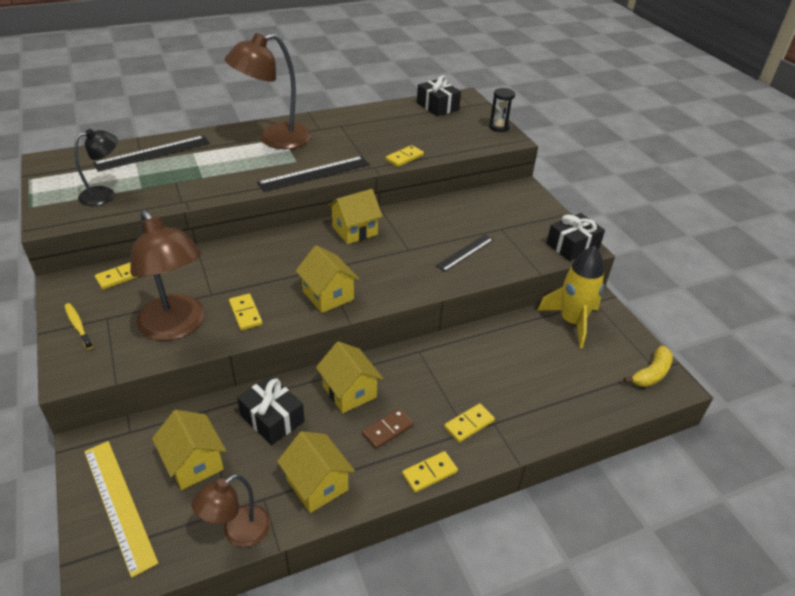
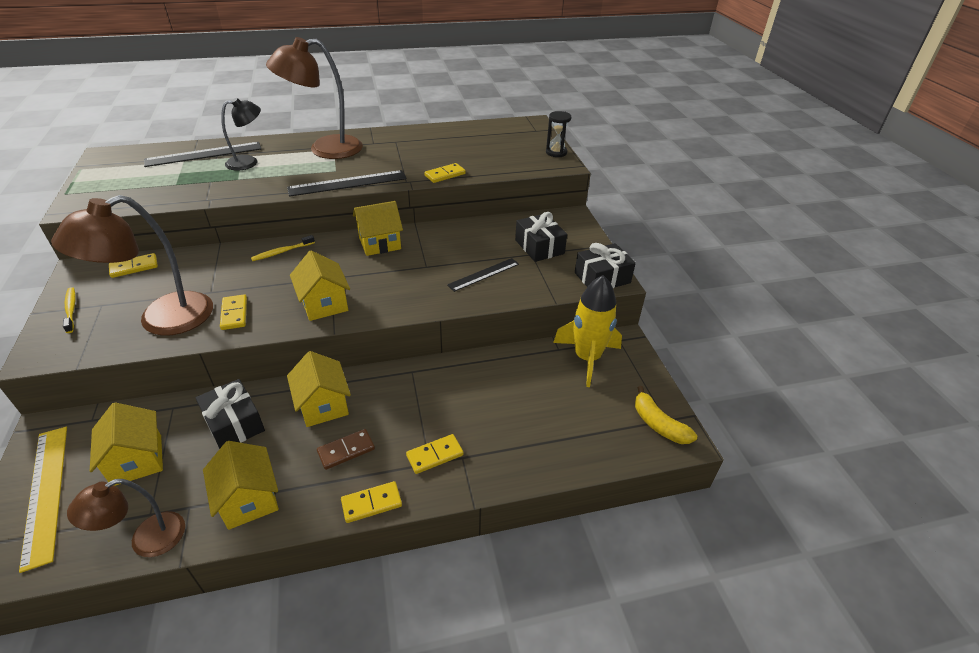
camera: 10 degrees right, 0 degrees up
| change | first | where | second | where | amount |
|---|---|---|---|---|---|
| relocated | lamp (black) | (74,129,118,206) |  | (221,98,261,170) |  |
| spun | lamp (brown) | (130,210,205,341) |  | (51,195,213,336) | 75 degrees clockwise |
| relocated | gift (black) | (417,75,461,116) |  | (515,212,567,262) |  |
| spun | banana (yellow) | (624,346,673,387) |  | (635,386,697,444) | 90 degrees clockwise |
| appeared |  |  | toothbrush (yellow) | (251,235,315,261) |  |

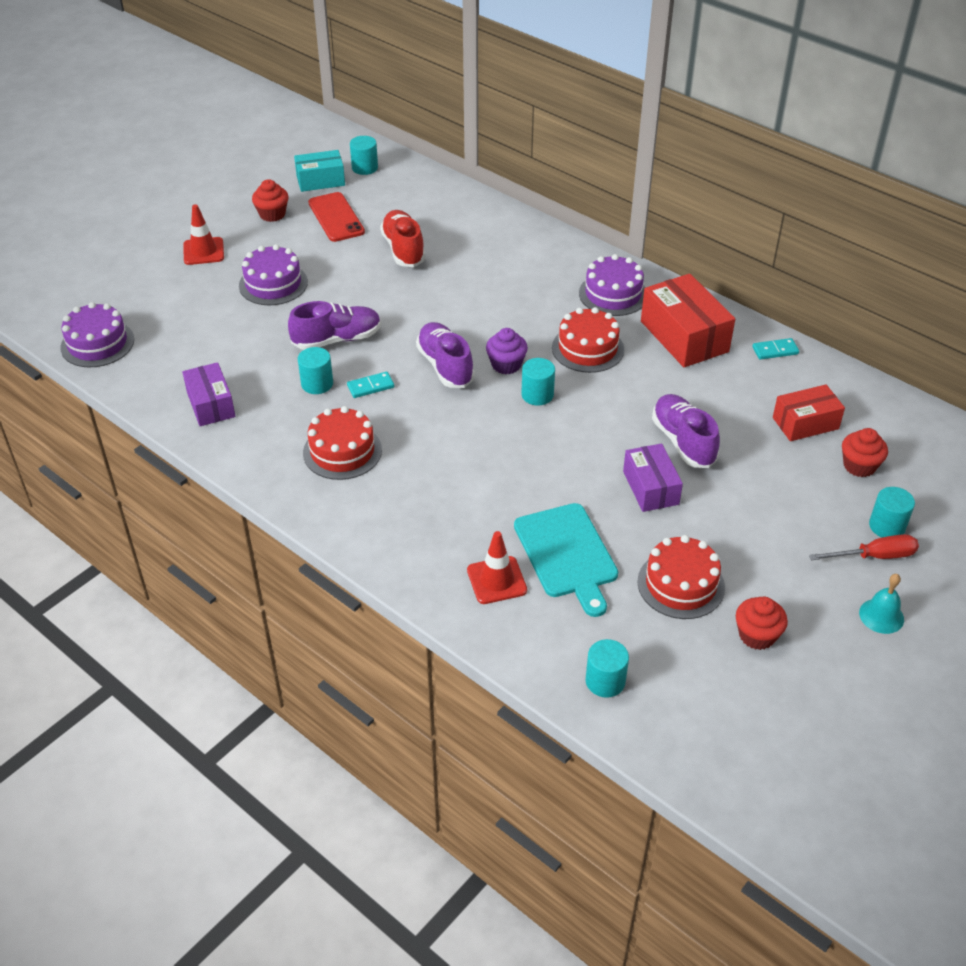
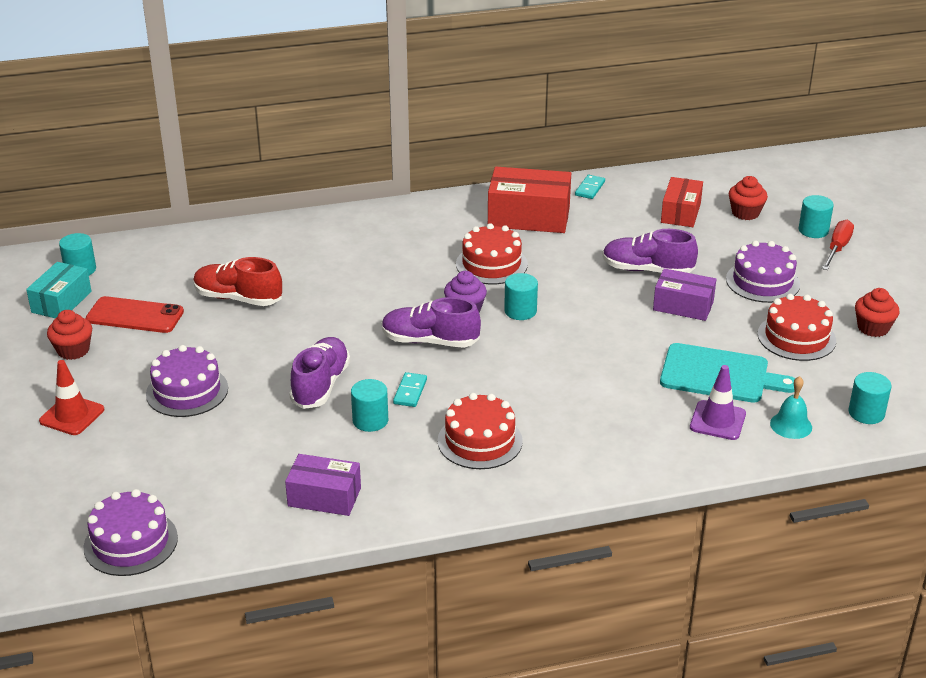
camera: 55 degrees left, 10 degrees down
| change | first | where | second | where | amount |
|---|---|---|---|---|---|
| colour | traffic cone (red) | (467,531,527,604) | traffic cone (purple) | (690,365,746,440) |  |
| relocated | cake (purple) | (579,254,646,316) |  | (726,241,800,303) |  |
| relocated | bell (turquoise) | (859,574,904,634) |  | (770,376,812,439) |  |

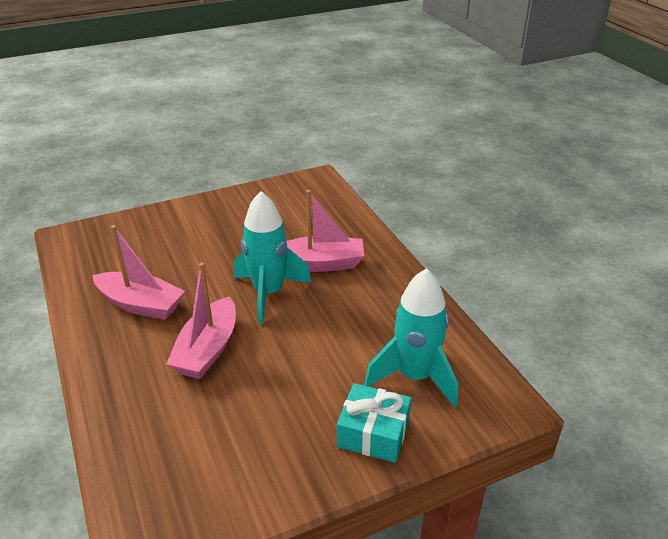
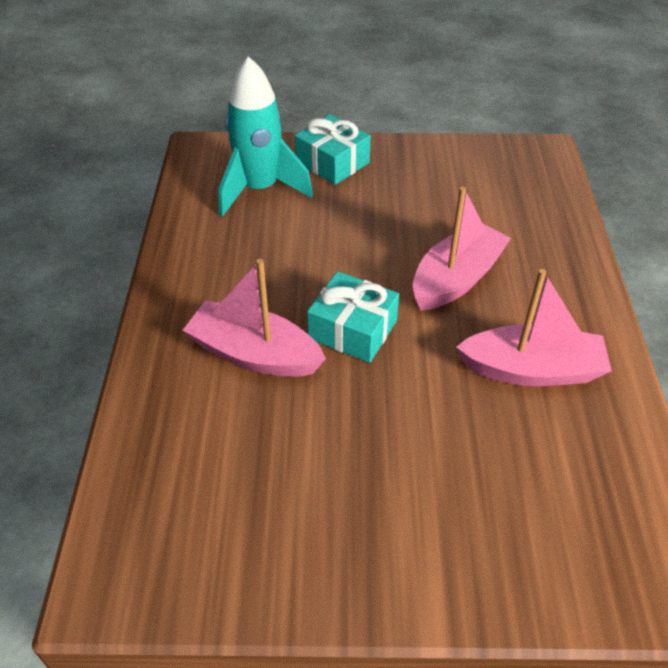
camera: 155 degrees left, 10 degrees up
| change | first | where | second | where | amount |
|---|---|---|---|---|---|
| spun | boat (pink) | (92,225,185,320) |  | (456,269,612,386) | 135 degrees clockwise |
| exchanged | rocket (turquoise) | (234,191,311,324) | gift (turquoise) | (307,271,399,363) |  |

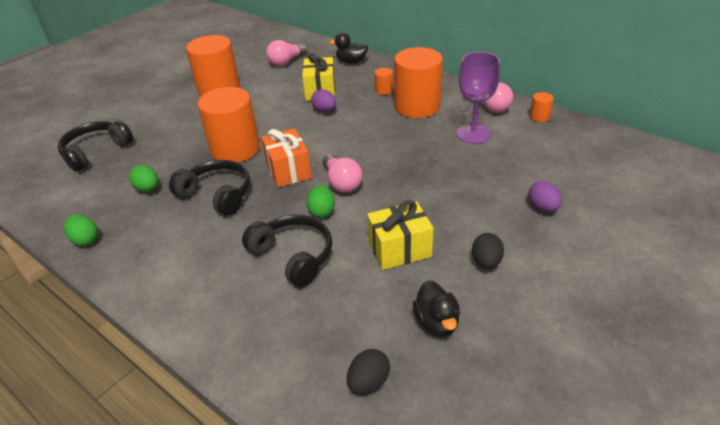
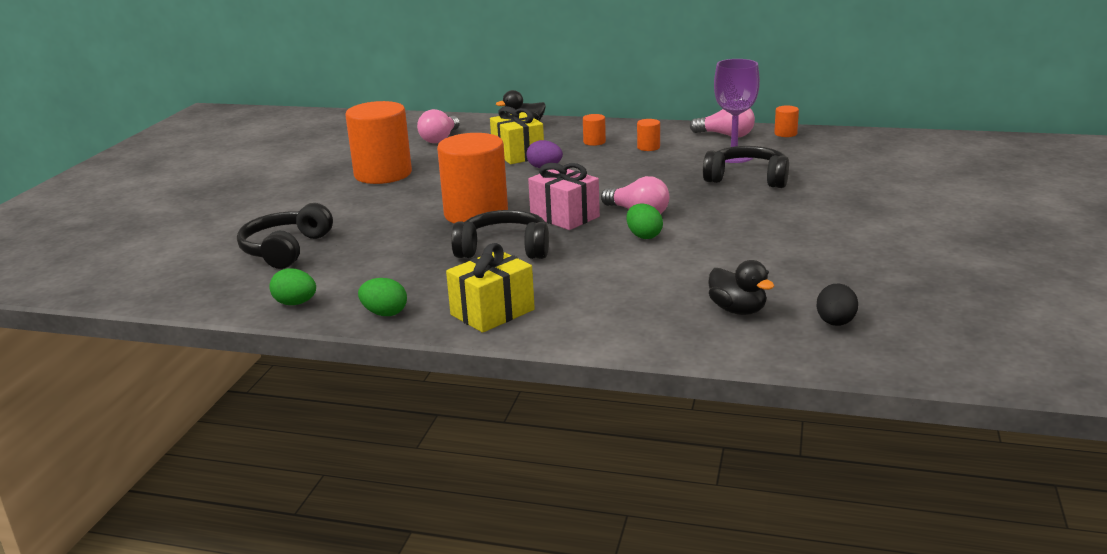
camera: 25 degrees left, 15 degrees down
| change | first | where | second | where | amount |
|---|---|---|---|---|---|
| relocated | egg (green) | (129,165,158,192) |  | (269,269,316,305) |  |
| relocated | headphones (black) | (242,214,332,287) |  | (703,146,789,188) |  |
| colour | gift (orange) | (261,128,312,187) | gift (pink) | (528,163,600,230) |  |
| relocated | gift (yellow) | (367,200,434,270) |  | (446,243,535,333) |  |
| size | cylinder (orange) | (394,47,443,118) |  | (637,119,660,151) | x0.41 |
| relocated | duck (black) | (413,280,460,337) |  | (708,260,774,315) |  |
| missing | egg (black) | (472,233,504,269) |  |  |  |
| missing | egg (purple) | (528,181,562,212) |  |  |  |

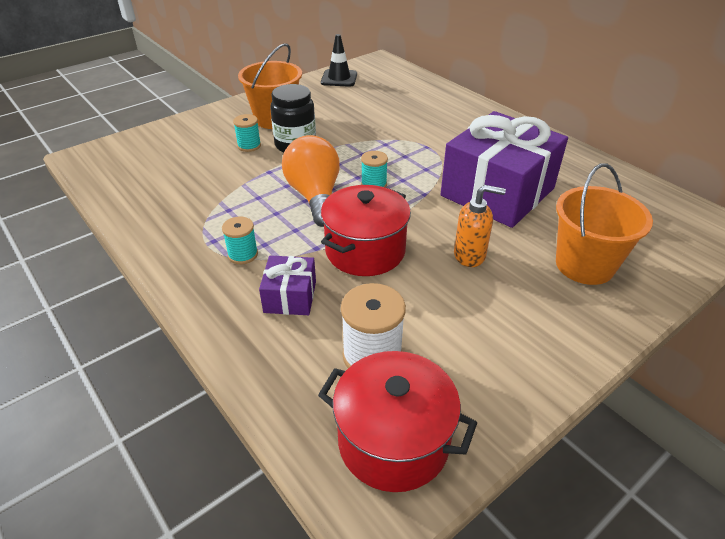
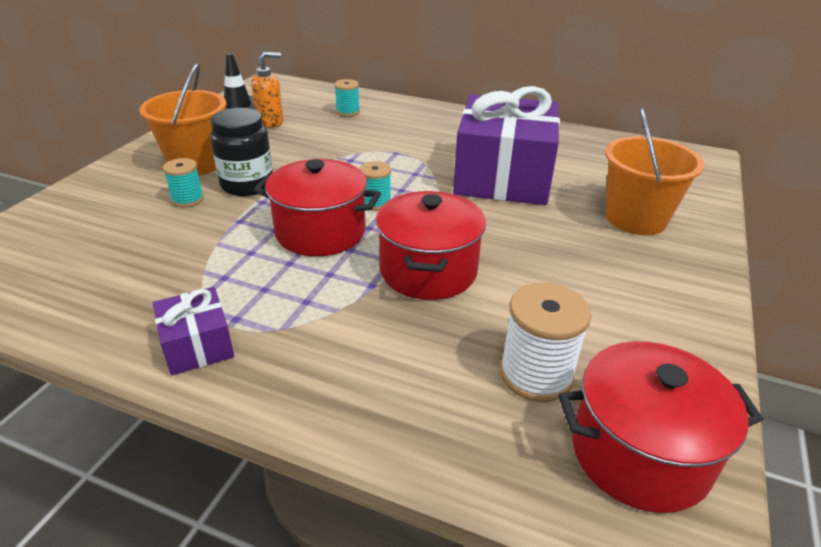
camera: 30 degrees left, 5 degrees down
| change | first | where | second | where | amount |
|---|---|---|---|---|---|
| relocated | spool (turquoise) | (222,217,258,264) |  | (334,79,360,117) |  |
| relocated | gift (purple) | (259,256,316,315) |  | (153,287,234,375) |  |
| exchanged | light bulb (orange) | (282,135,340,227) | pot (red) | (254,159,381,256) |  |
| relocated | soap dispenser (orange) | (454,185,506,267) |  | (251,52,283,128) |  |

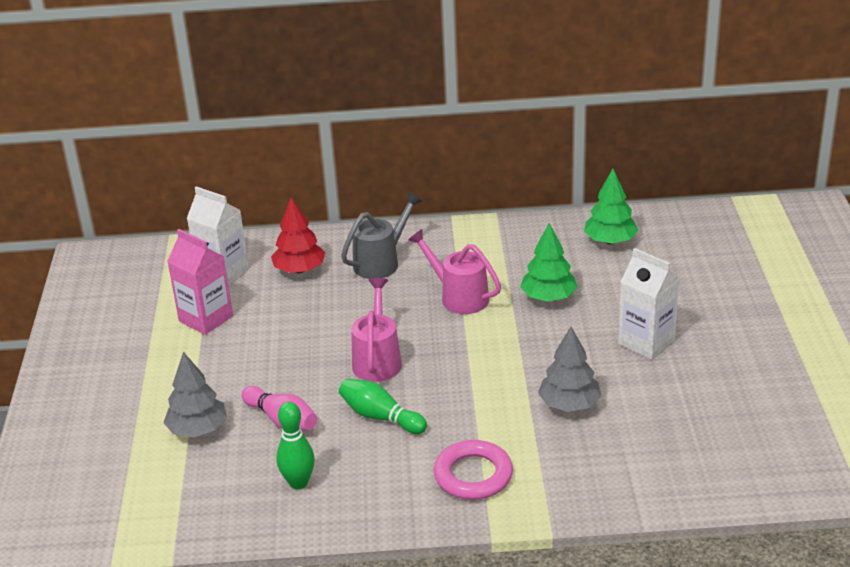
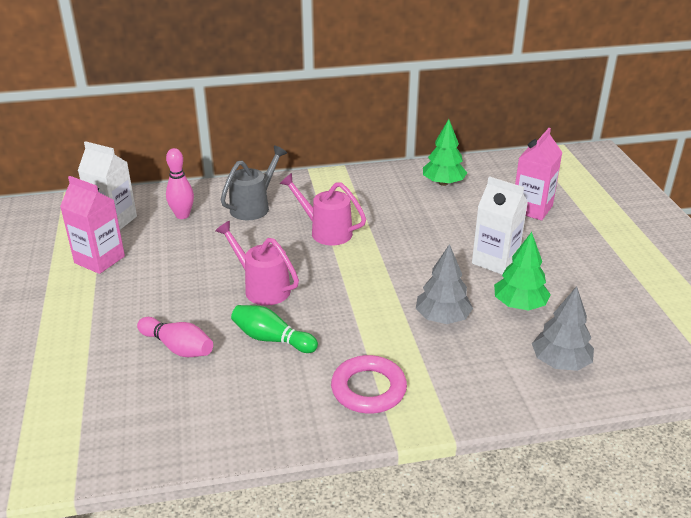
camera: 10 degrees left, 0 degrees up
| change | first | where | second | where | amount |
|---|---|---|---|---|---|
| relocated | tree (grey) | (163,352,227,437) |  | (532,286,594,371) |  |
| exchanged | tree (red) | (271,198,325,273) | bowling pin (pink) | (166,148,194,219) |  |
| missing | bowling pin (green) | (276,402,315,489) |  |  |  |
| spun | watering can (pink) | (351,278,402,382) |  | (215,221,299,306) | 45 degrees counterclockwise |
| relocated | tree (green) | (520,223,577,302) |  | (494,232,551,311) |  |
| appeared |  |  | carton (pink) | (515,128,562,220) |  |

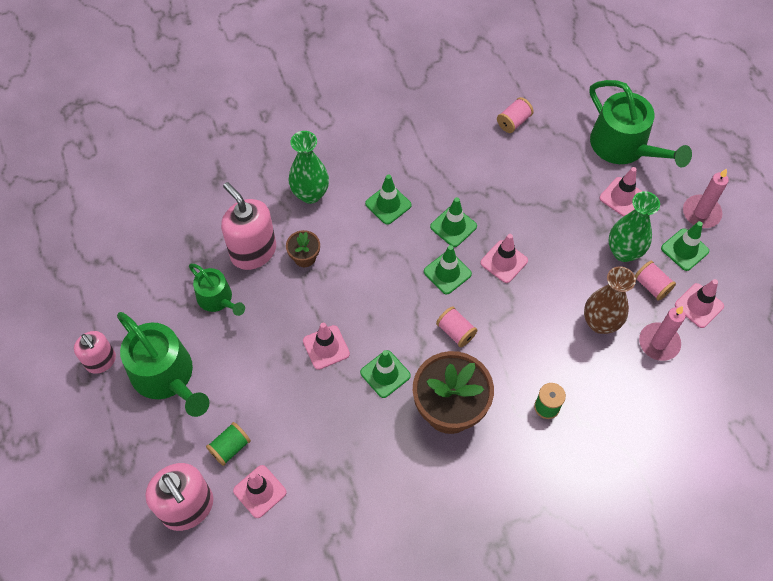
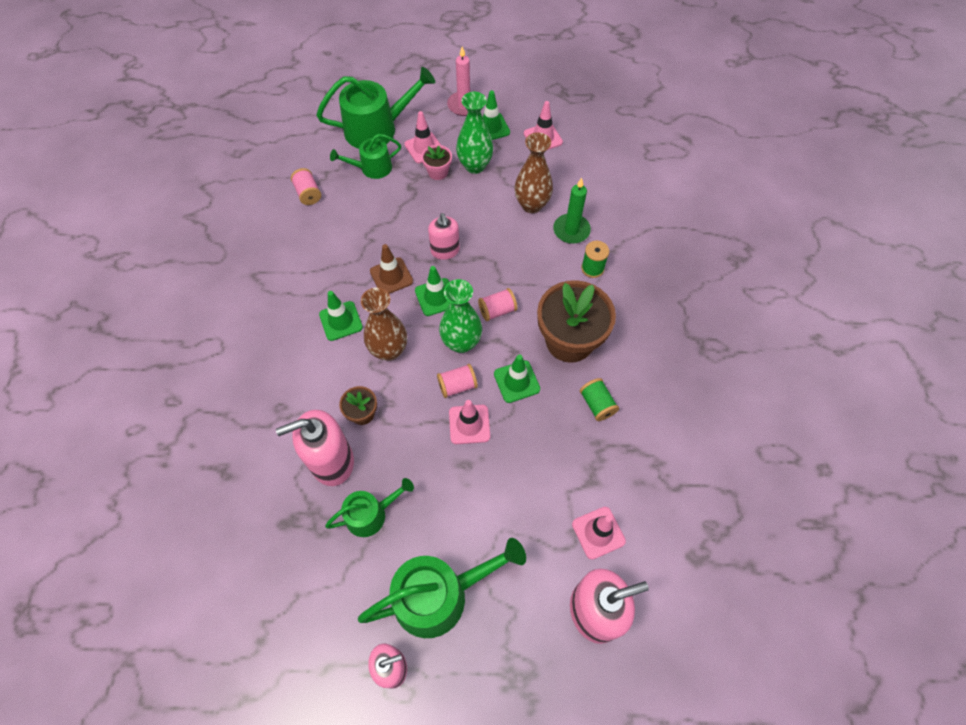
camera: 70 degrees left, 0 degrees up
| change | first | where | second | where | amount |
|---|---|---|---|---|---|
| relocated | spool (green) | (206,422,251,466) |  | (580,378,619,421) |  |
| relocated | vase (green) | (288,131,329,204) |  | (439,279,482,353) |  |
| colour | traffic cone (green) | (430,197,477,247) | traffic cone (brown) | (370,244,413,294) |  |
| exchanged | traffic cone (pink) | (480,234,528,283) | soap dispenser (pink) | (428,213,460,260) |  |
| relocated | spool (pink) | (635,261,676,301) |  | (437,364,478,398) |  |
| missing | candle (pink) | (639,306,685,361) |  |  |  |
| appeared |  |  | watering can (green) | (330,134,401,179) |  |
| appeared |  |  | vase (brown) | (361,288,407,361) |  |
| appeared |  |  | flower pot (pink) | (421,145,452,180) |  |
| appeared |  |  | candle (green) | (553,178,591,244) |  |

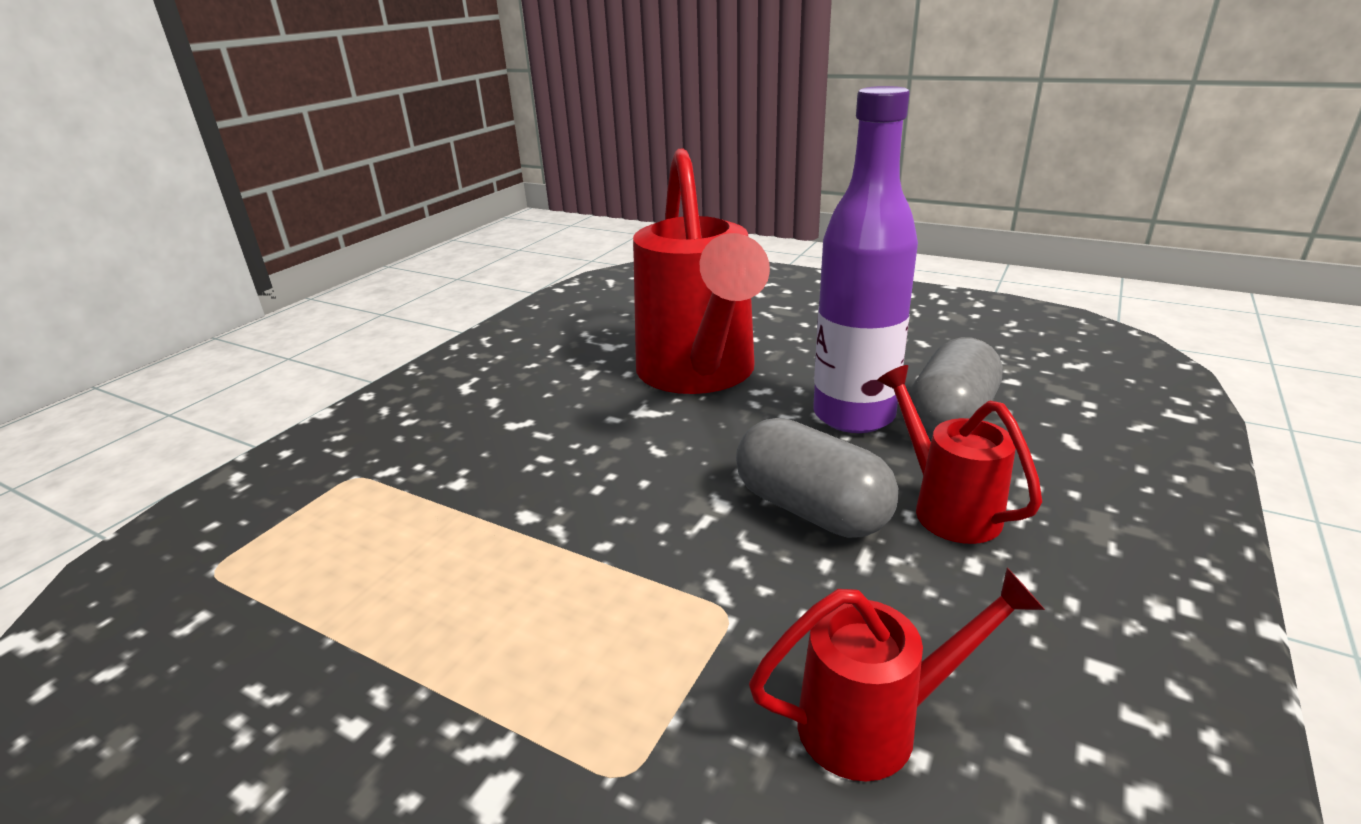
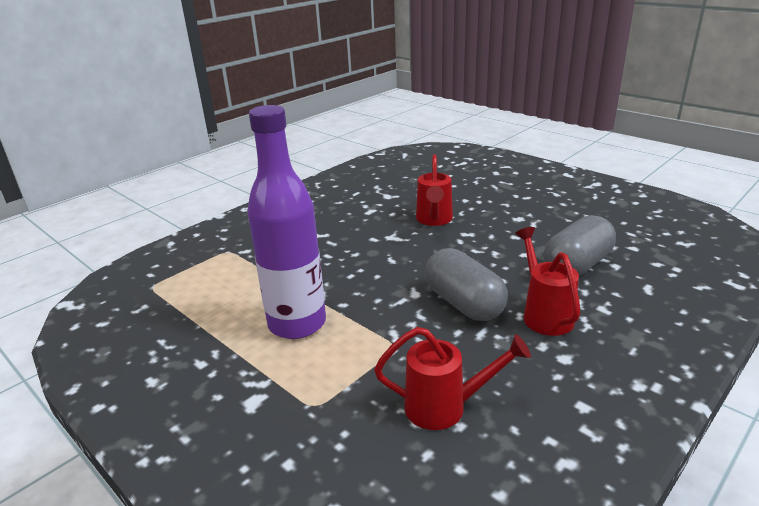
camera: 15 degrees right, 0 degrees up
| change | first | where | second | where | amount |
|---|---|---|---|---|---|
| size | watering can (red) | (633,148,770,394) |  | (416,155,453,226) | x0.49 |
| relocated | bottle (purple) | (813,86,918,433) |  | (247,105,326,339) |  |

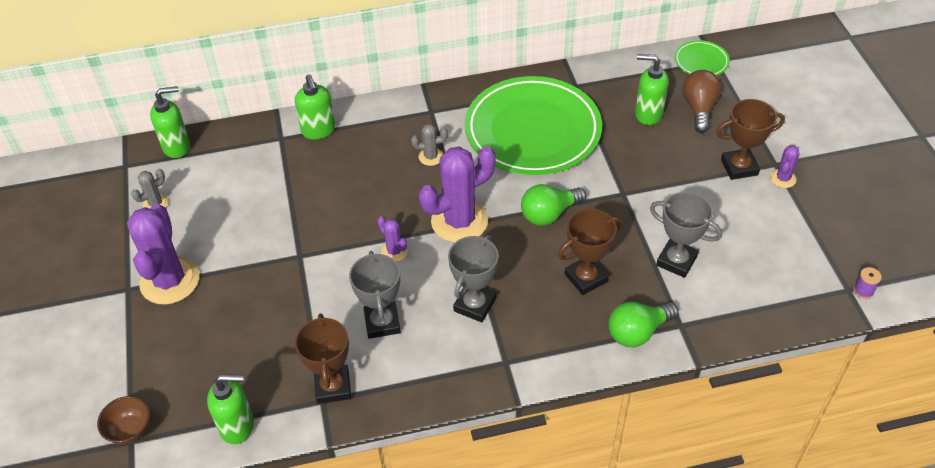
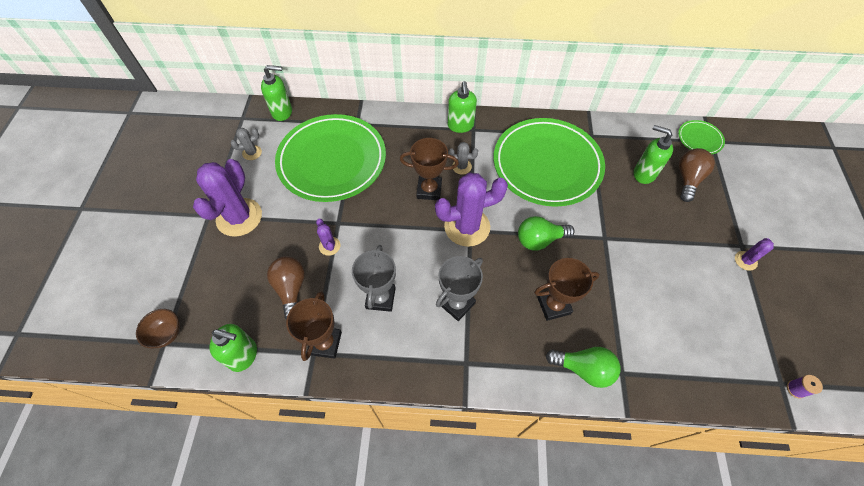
camera: 15 degrees right, 10 degrees up
| change | first | where | second | where | amount |
|---|---|---|---|---|---|
| relocated | soap dispenser (green) | (295,74,335,139) |  | (448,81,477,133) |  |
| relocated | cactus (purple) | (377,216,408,262) |  | (316,219,340,256) |  |
| spun | light bulb (green) | (609,302,679,347) |  | (546,347,620,388) | 150 degrees counterclockwise |
| missing | trophy (grey) | (650,192,722,278) |  |  |  |
| relocated | trophy (brown) | (716,99,785,180) |  | (400,138,459,200) |  |
| appeared |  |  | light bulb (brown) | (267,256,305,320) |  |
| appeared |  |  | plate (green) | (275,114,386,202) |  |

